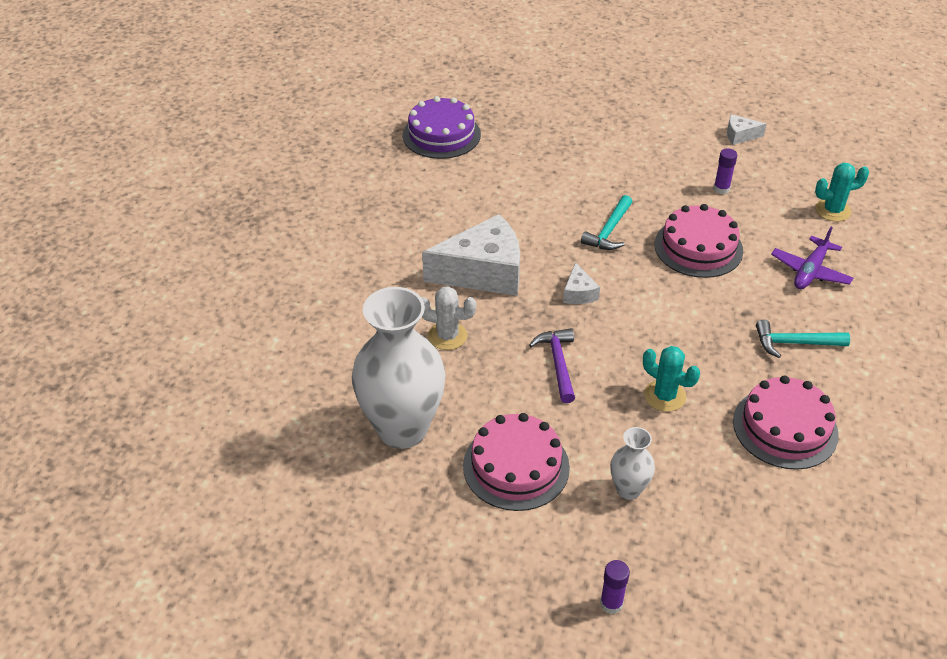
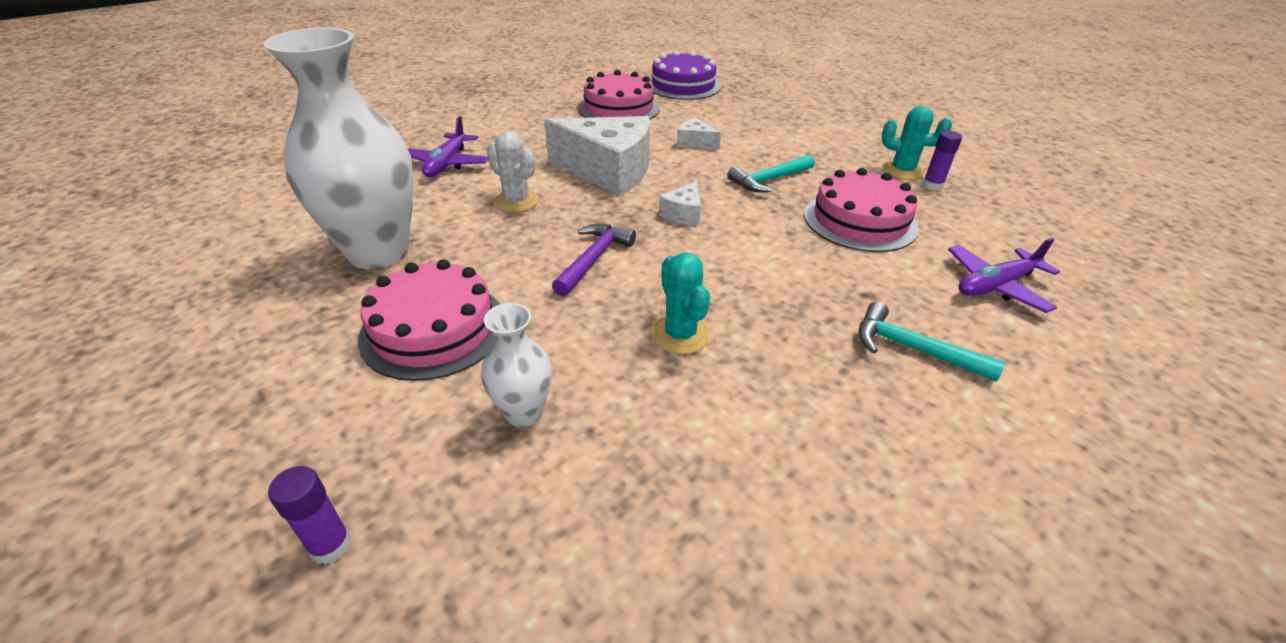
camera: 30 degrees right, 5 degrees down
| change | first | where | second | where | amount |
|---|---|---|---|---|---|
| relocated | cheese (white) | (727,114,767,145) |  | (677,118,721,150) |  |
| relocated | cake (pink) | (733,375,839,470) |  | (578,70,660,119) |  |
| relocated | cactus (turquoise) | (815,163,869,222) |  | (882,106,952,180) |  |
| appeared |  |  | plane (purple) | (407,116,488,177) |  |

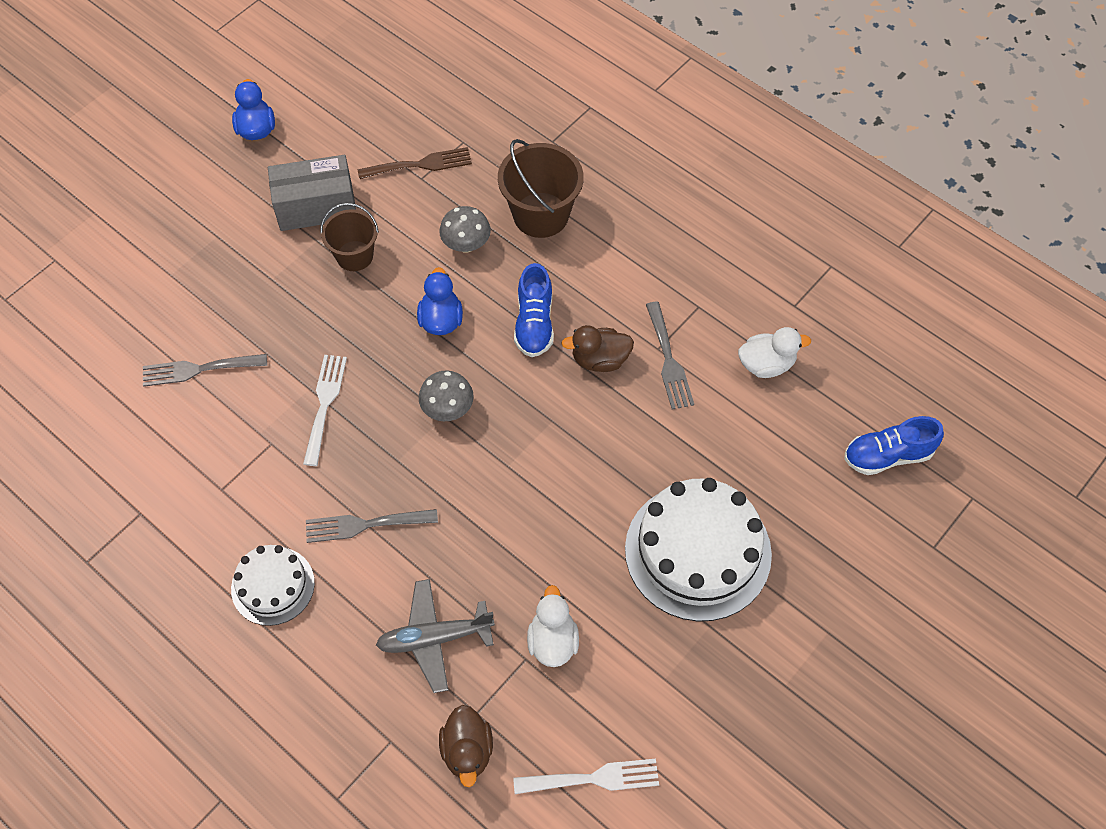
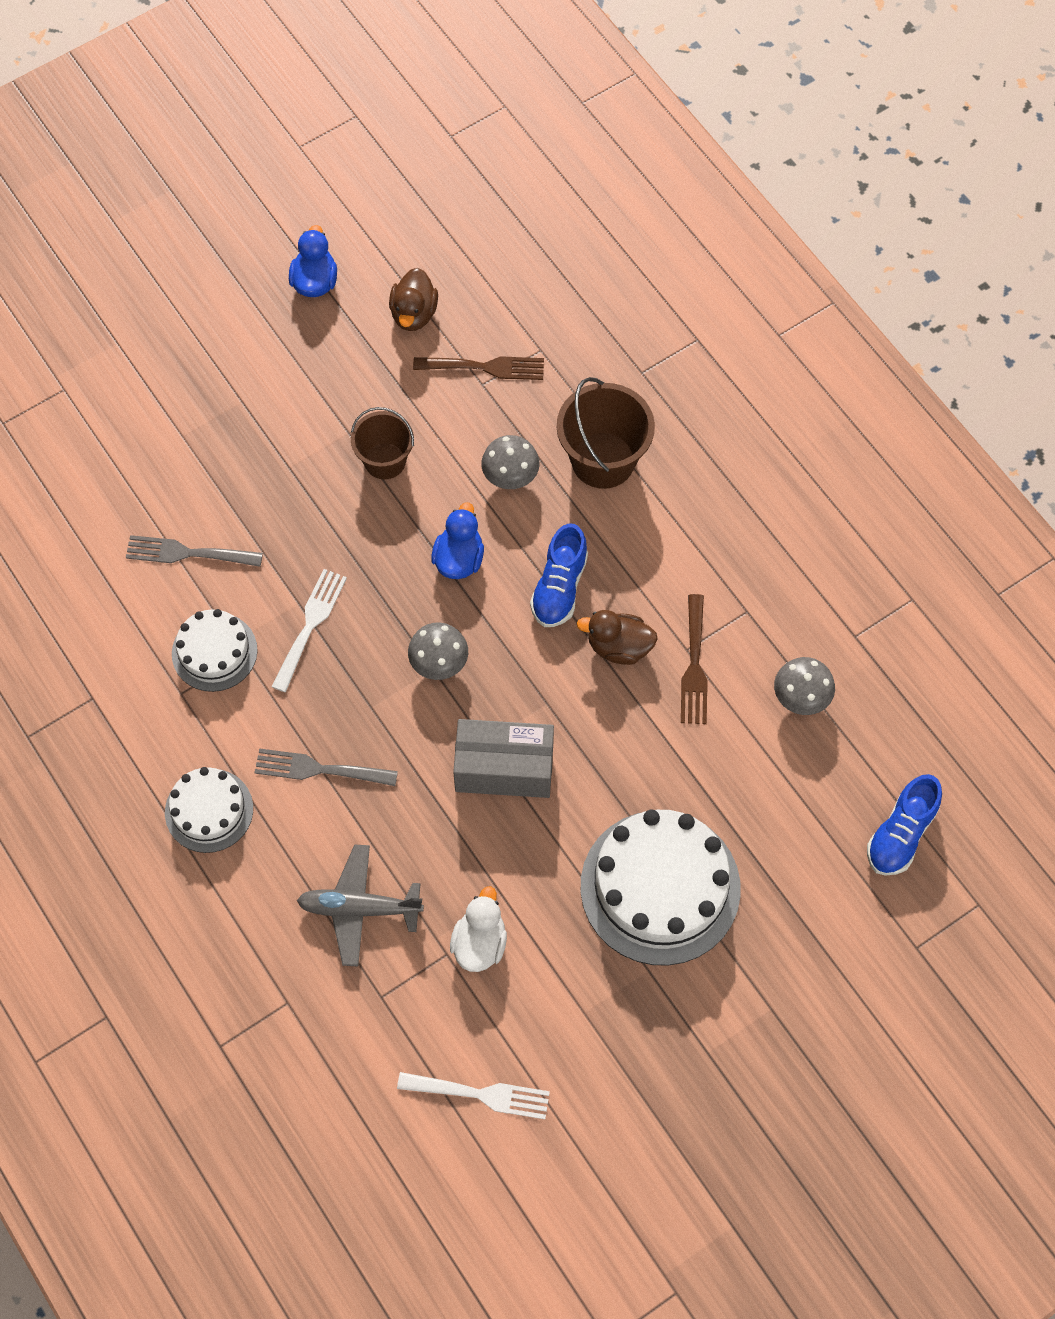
camera: 15 degrees right, 5 degrees up
| change | first | where | second | where | amount |
|---|---|---|---|---|---|
| relocated | box (grey) | (268,155,356,231) |  | (453,719,554,798) |  |
| relocated | duck (brown) | (439,705,493,787) |  | (389,268,438,331) |  |
| colour | fork (grey) | (646,302,694,410) | fork (brown) | (681,594,708,724) |  |
| exchanged | duck (white) | (738,327,811,378) | mushroom (grey) | (774,657,835,715) |  |
| spun | shoe (blue) | (844,416,944,475) |  | (867,774,942,875) | 60 degrees counterclockwise |
| appeared |  |  | cake (white) | (172,609,258,692) |  |

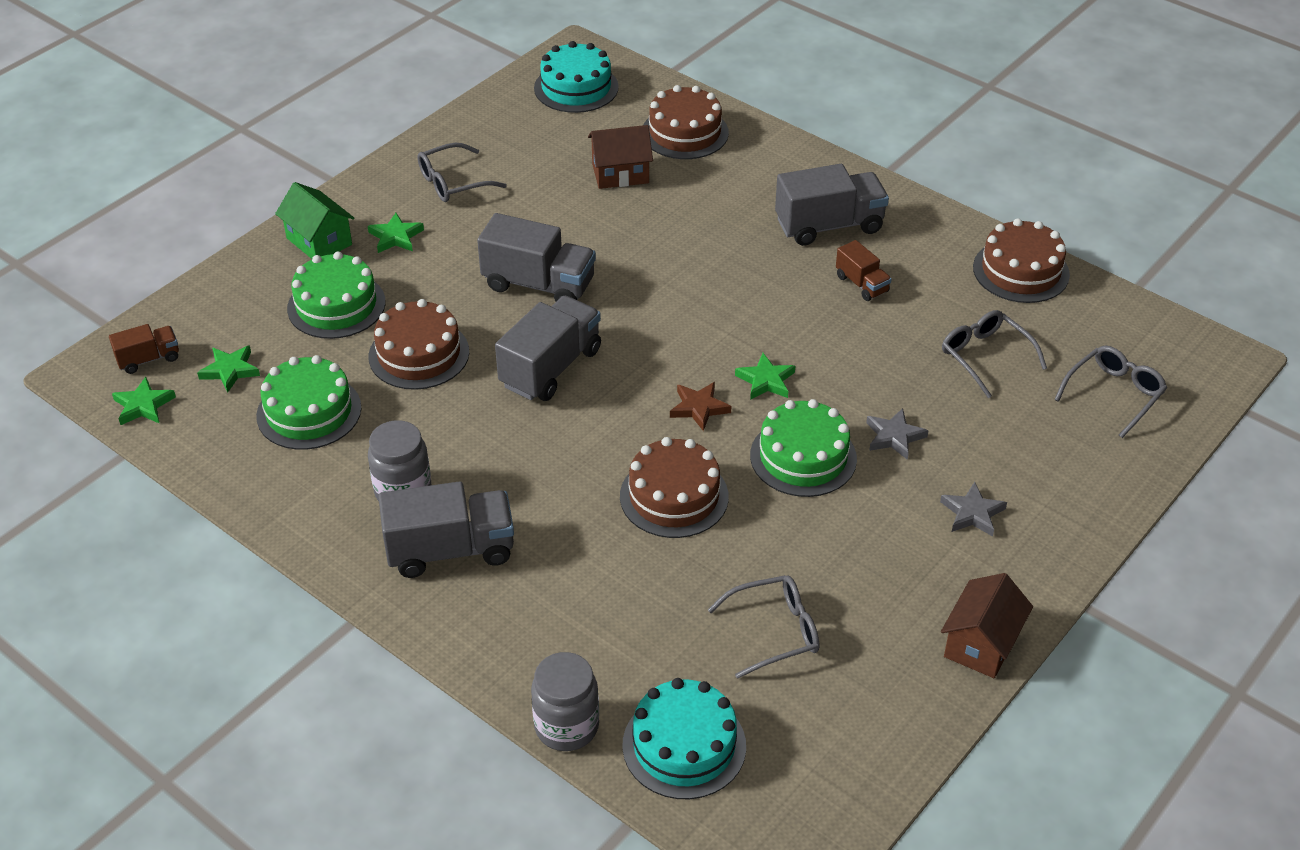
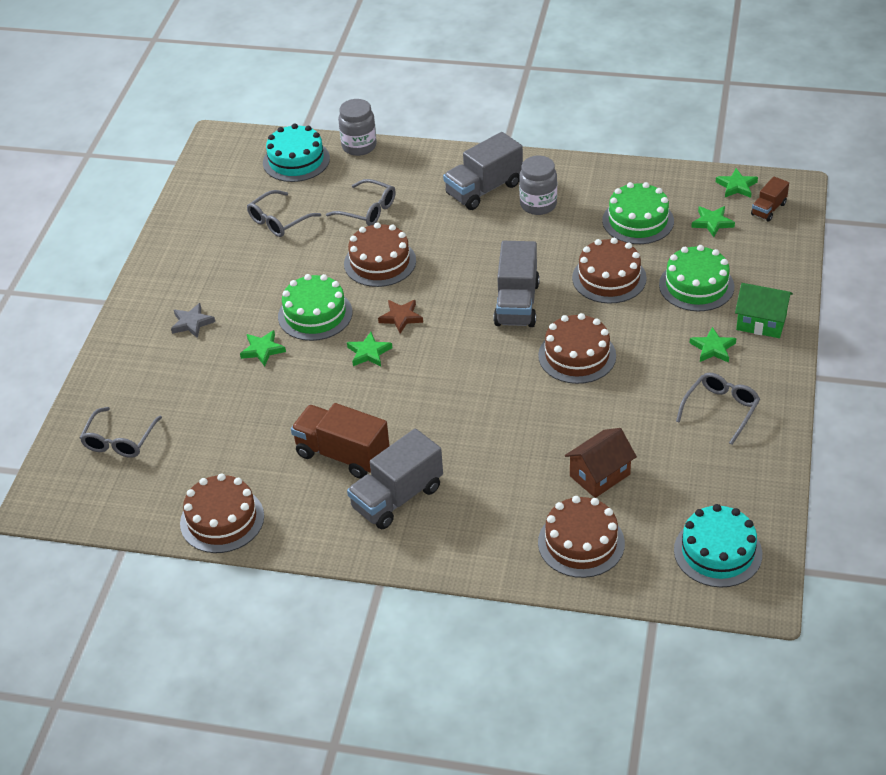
camera: 155 degrees right, 0 degrees up
| change | first | where | second | where | amount |
|---|---|---|---|---|---|
| exchanged | truck (grey) | (477,213,596,302) | cake (brown) | (538,313,616,384) |  |
| size | truck (brown) | (836,240,892,301) |  | (291,403,390,479) | x1.86 |
| colour | star (grey) | (866,408,929,460) | star (green) | (240,330,286,366) |  |
| missing | house (brown) | (941,573,1033,678) |  |  |  |
| relocated | glasses (grey) | (942,310,1047,398) |  | (326,179,396,226) |  |

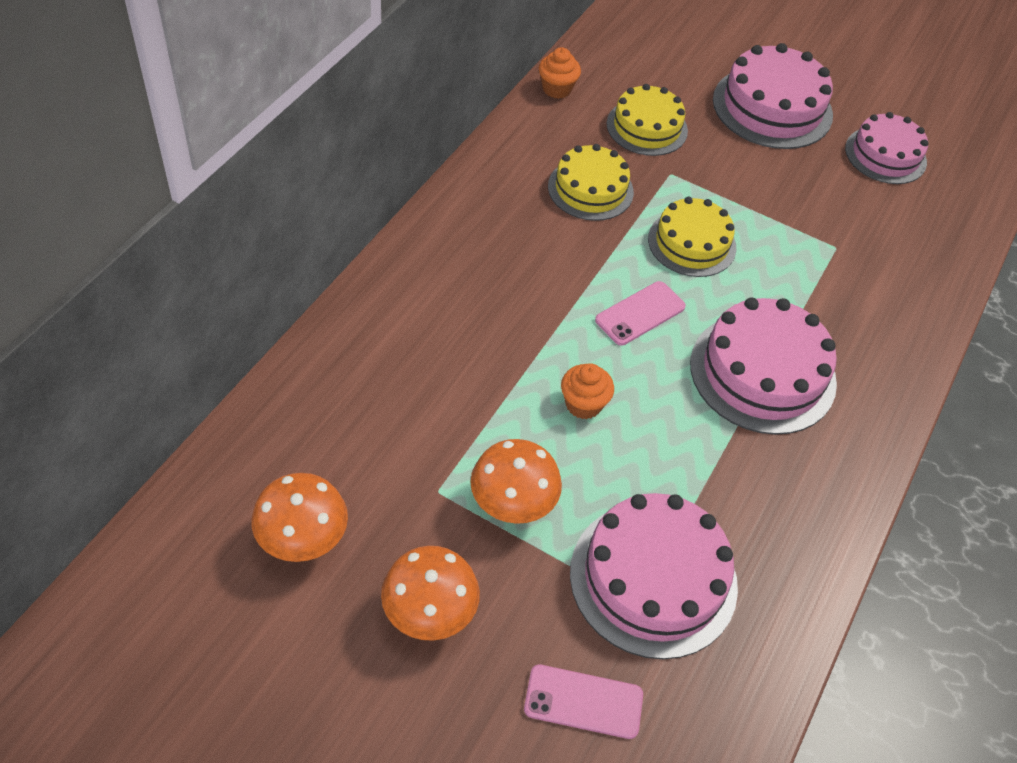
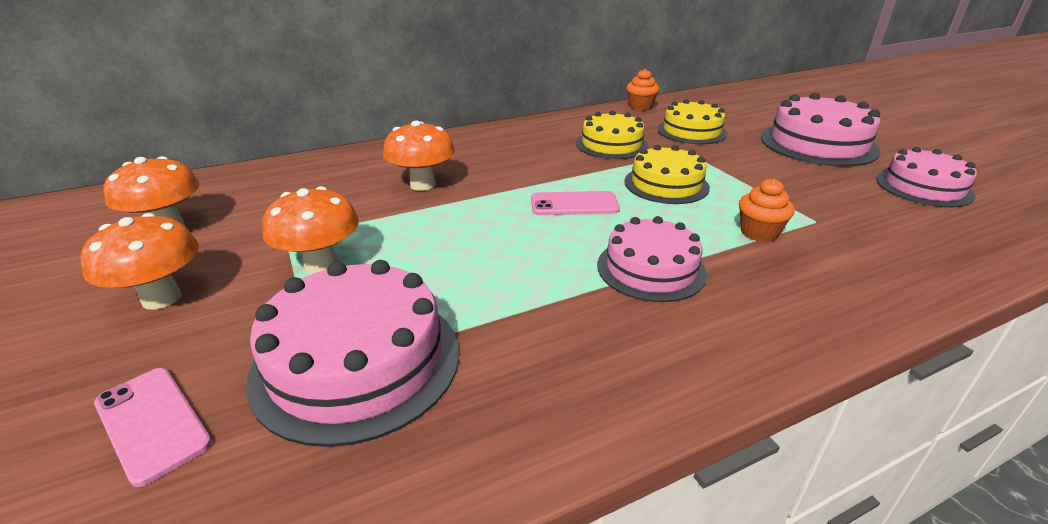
camera: 40 degrees right, 20 degrees down
| change | first | where | second | where | amount |
|---|---|---|---|---|---|
| relocated | cupcake (orange) | (561,363,614,419) |  | (739,178,795,242) |  |
| size | cake (pink) | (690,297,837,435) |  | (597,216,707,302) | x0.66 |
| appeared |  |  | mushroom (orange) | (383,120,455,191) |  |

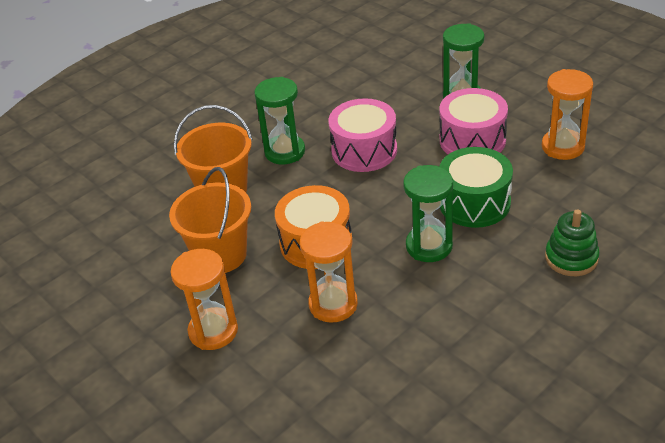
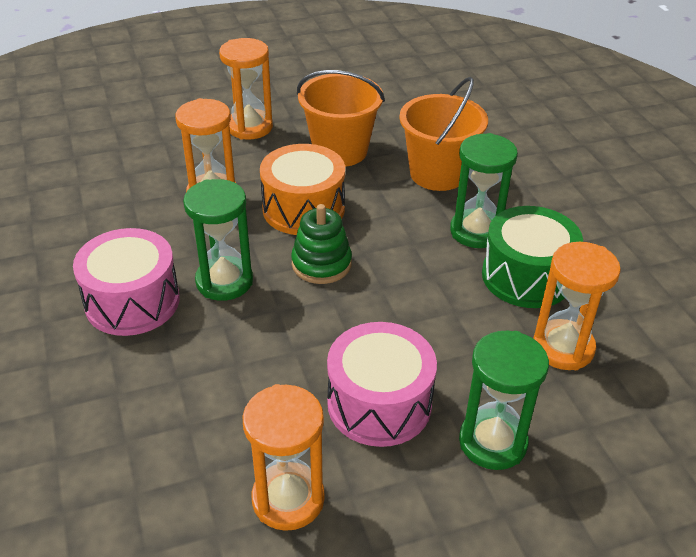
camera: 110 degrees right, 0 degrees up
| change | first | where | second | where | amount |
|---|---|---|---|---|---|
| relocated | drum (pink) | (328,98,397,172) |  | (73,228,180,336) |  |
| relocated | drum (green) | (439,147,513,228) |  | (482,206,583,308) |  |
| relocated | stacking toy (green) | (545,209,600,276) |  | (291,204,352,284) |  |
| appeared |  |  | hourglass (orange) | (533,242,621,370) |  |

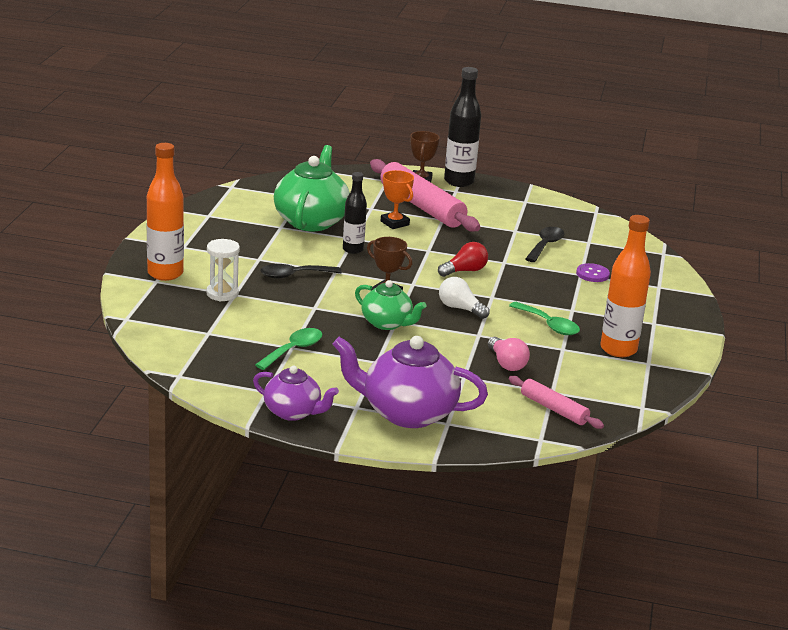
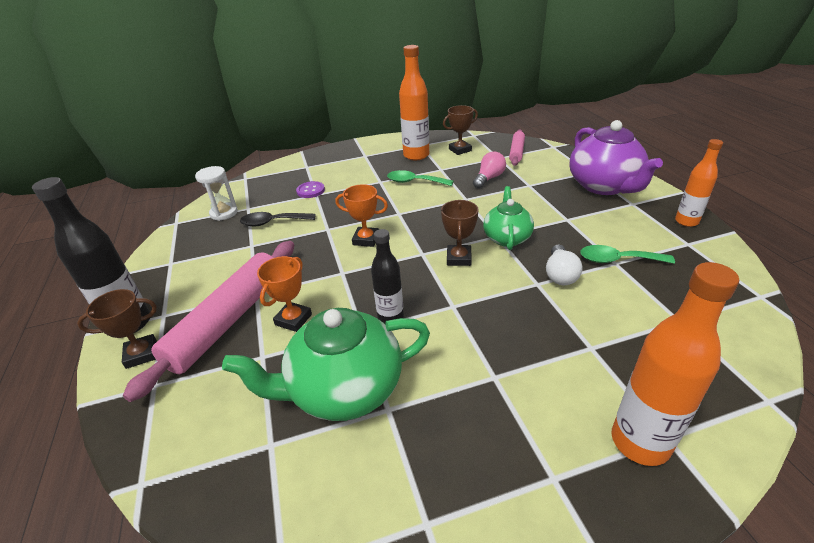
camera: 115 degrees left, 10 degrees up
| change | first | where | second | where | amount |
|---|---|---|---|---|---|
| relocated | hourglass (white) | (206,239,240,301) |  | (195,166,238,221) |  |
| exchanged | teapot (purple) | (253,366,339,421) | bottle (orange) | (675,139,723,227) |  |
| missing | spoon (black) | (260,264,342,279) |  |  |  |
| exchanged | light bulb (red) | (438,242,488,277) | trophy (orange) | (335,184,388,247) |  |
| relocated | light bulb (white) | (439,277,490,319) |  | (546,244,583,285) |  |
| spun | spoon (green) | (509,302,580,335) |  | (387,170,454,186) | 90 degrees counterclockwise |
| appeared |  |  | trophy (brown) | (443,105,478,155) |  |

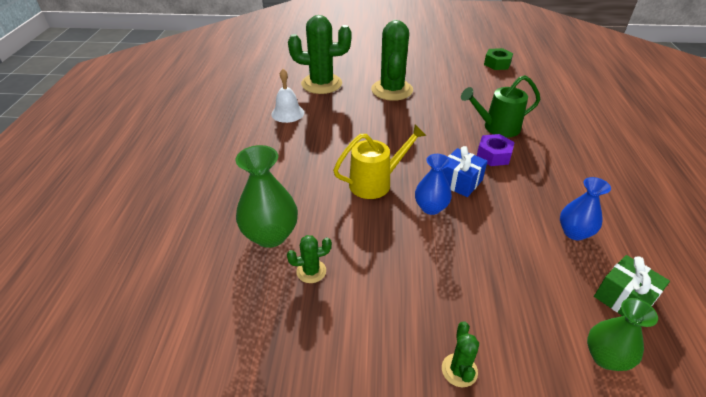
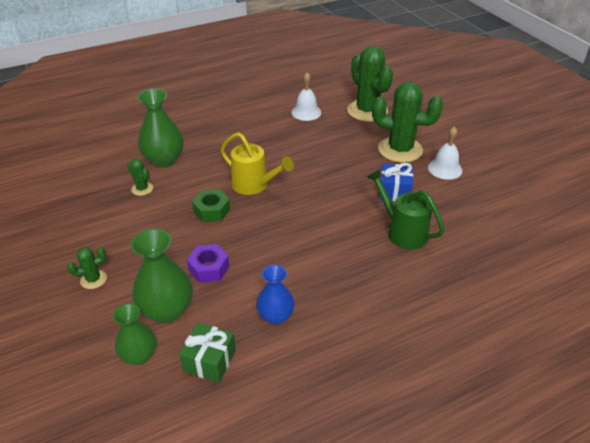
camera: 60 degrees right, 0 degrees up
| change | first | where | second | where | amount |
|---|---|---|---|---|---|
| spun | cactus (green) | (371,20,413,101) |  | (372,82,443,163) | 45 degrees clockwise |
| missing | vase (blue) | (415,154,452,215) |  |  |  |
| relocated | gift (blue) | (443,146,487,197) |  | (379,163,413,201) |  |
| relocated | nut (purple) | (477,134,515,166) |  | (187,244,229,283) |  |
| relocated | nut (green) | (484,48,513,70) |  | (192,189,230,222) |  |
| appeared |  |  | vase (green) | (131,229,193,323) |  |
| appeared |  |  | bell (white) | (428,126,462,180) |  |

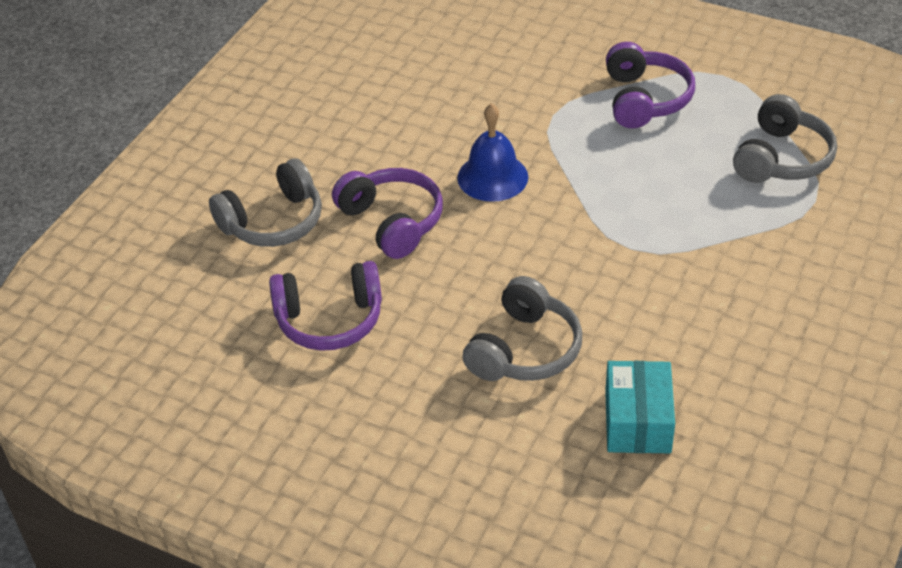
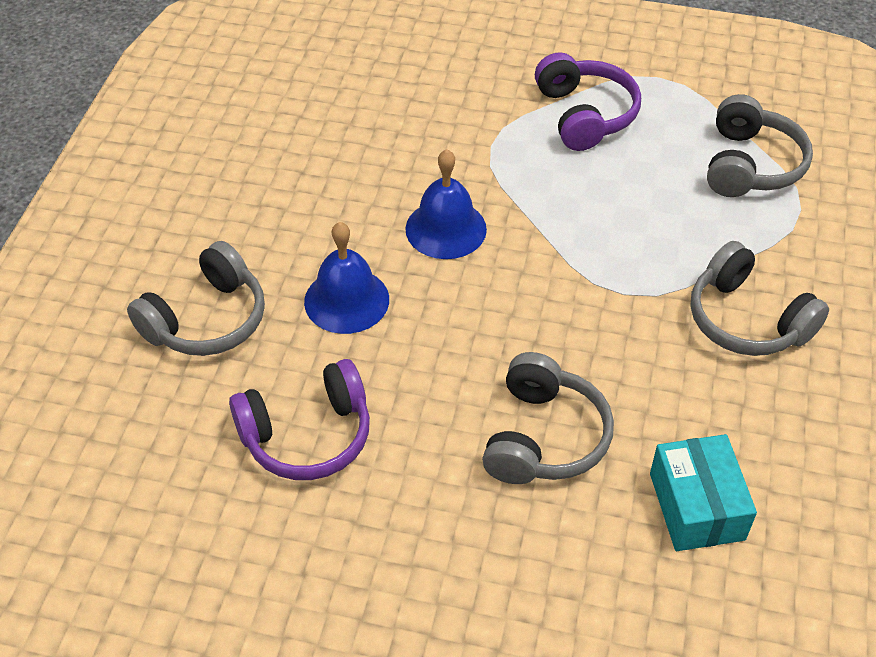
camera: 15 degrees left, 5 degrees up
| change | first | where | second | where | amount |
|---|---|---|---|---|---|
| exchanged | headphones (purple) | (332,168,443,259) | bell (blue) | (304,222,389,334) |  |
| appeared |  |  | headphones (grey) | (691,241,829,356) |  |

